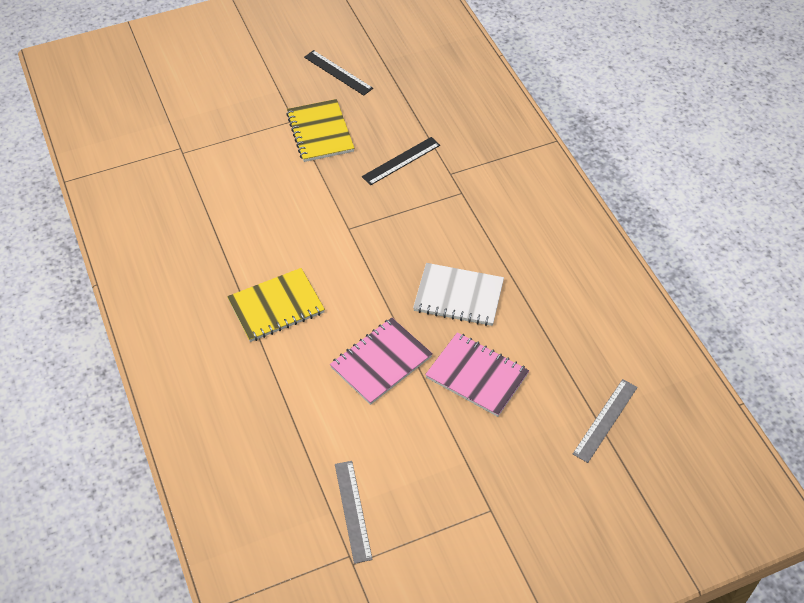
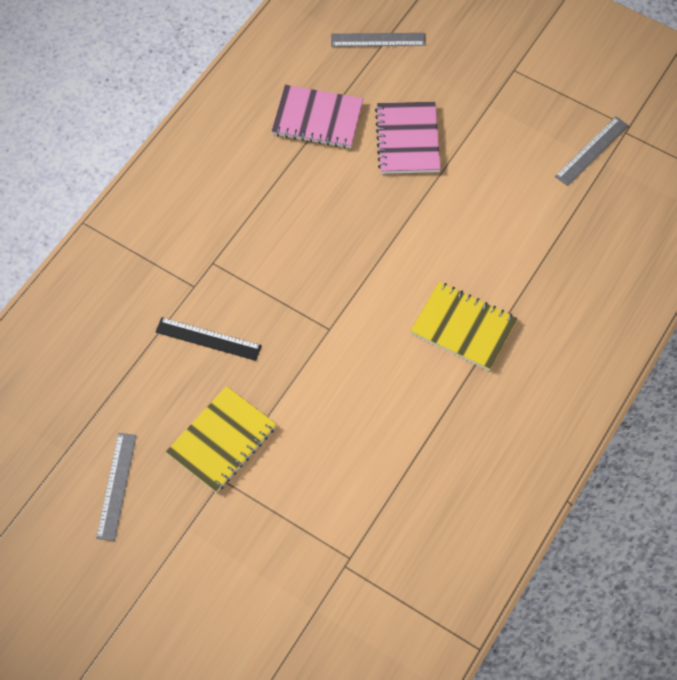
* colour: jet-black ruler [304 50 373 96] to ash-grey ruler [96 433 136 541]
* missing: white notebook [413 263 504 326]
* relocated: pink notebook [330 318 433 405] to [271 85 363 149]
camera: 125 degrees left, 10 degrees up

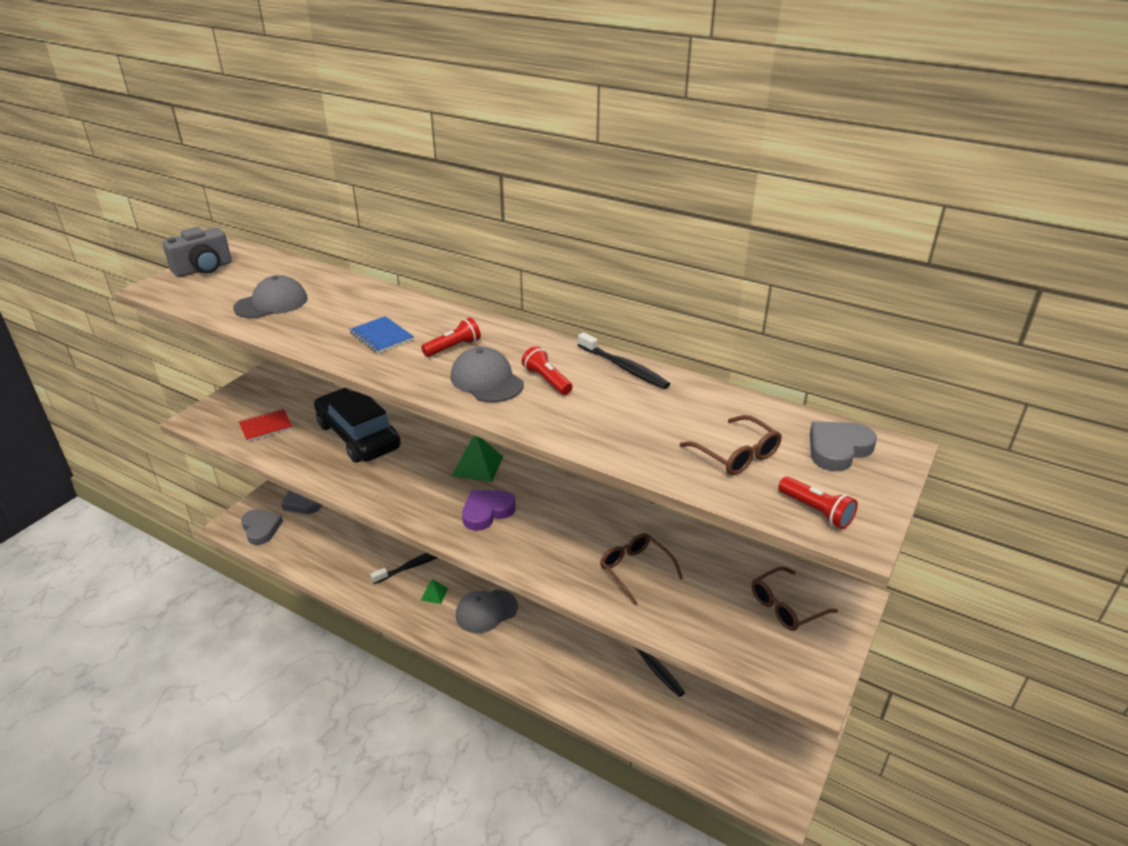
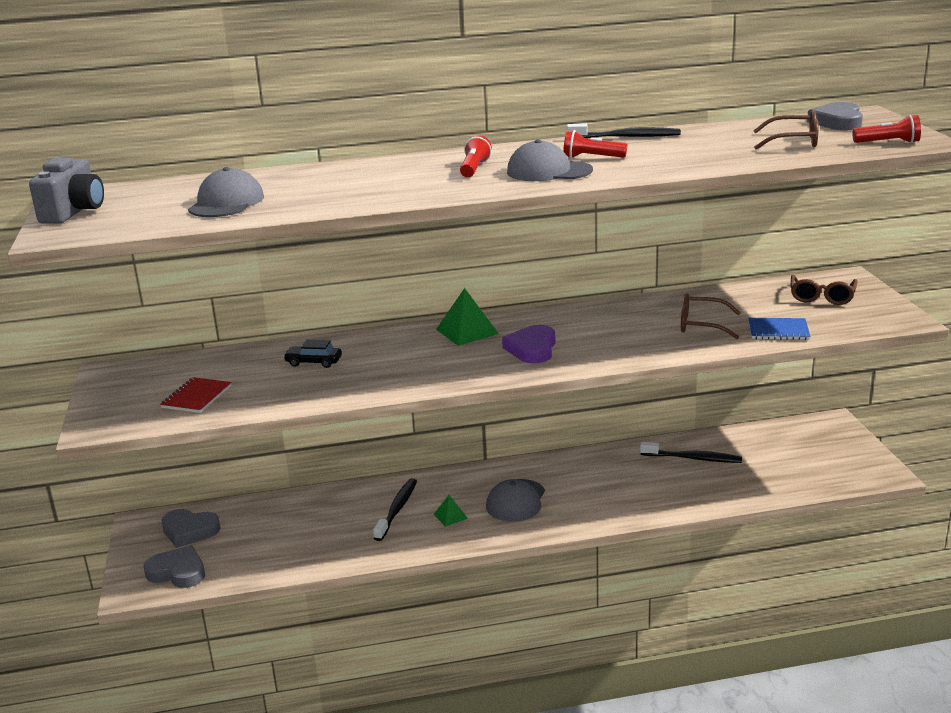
* relocated: royal blue notebook [349 316 414 353] to [748 318 811 340]
* size: jet-black car [314 388 401 463] = [283 340 342 368] x0.40
camera: 40 degrees left, 10 degrees down

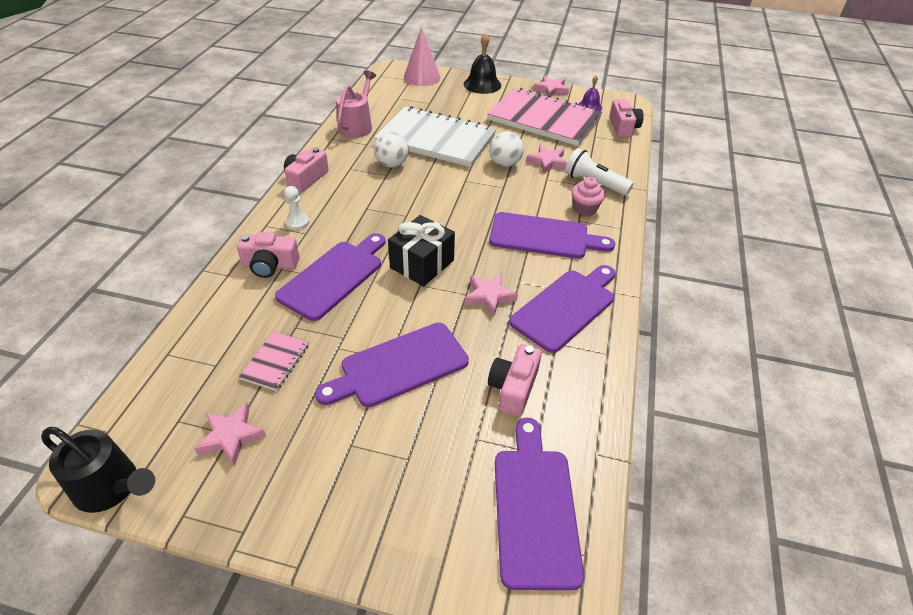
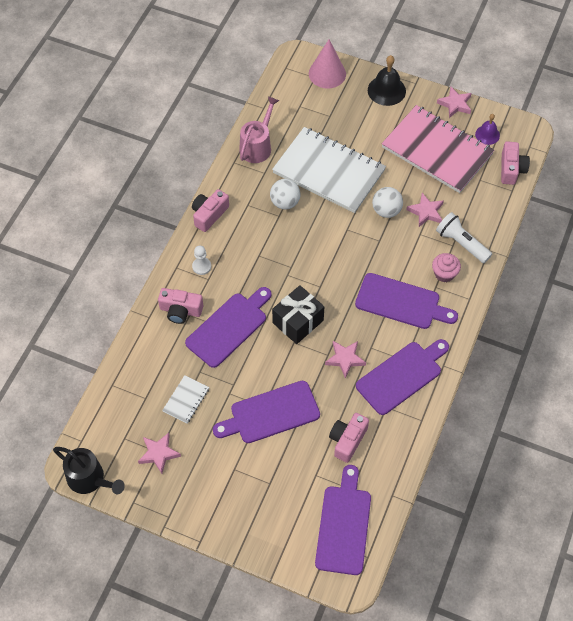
* colour: pink notebook [239 331 309 391] to white notebook [162 375 209 424]
camera: 10 degrees right, 15 degrees up

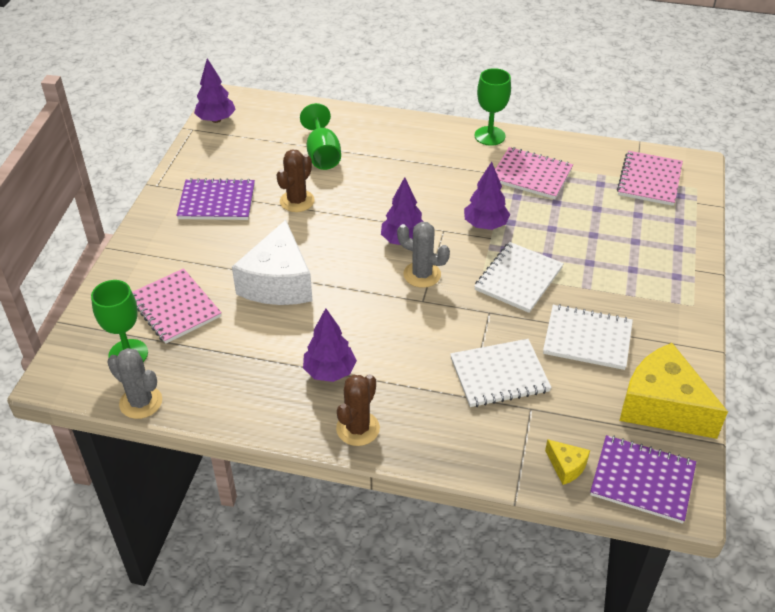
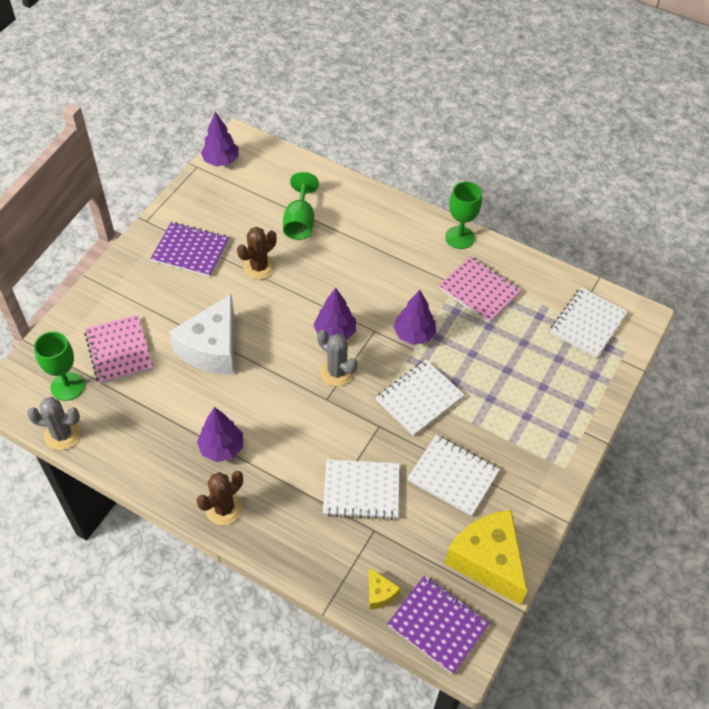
* colour: pink notebook [617 151 683 206] to white notebook [550 287 628 358]
* spun: ash-grey saguaro cactus [107 348 162 419] = [27 397 81 450] 45 degrees counterclockwise
camera: 15 degrees right, 10 degrees up

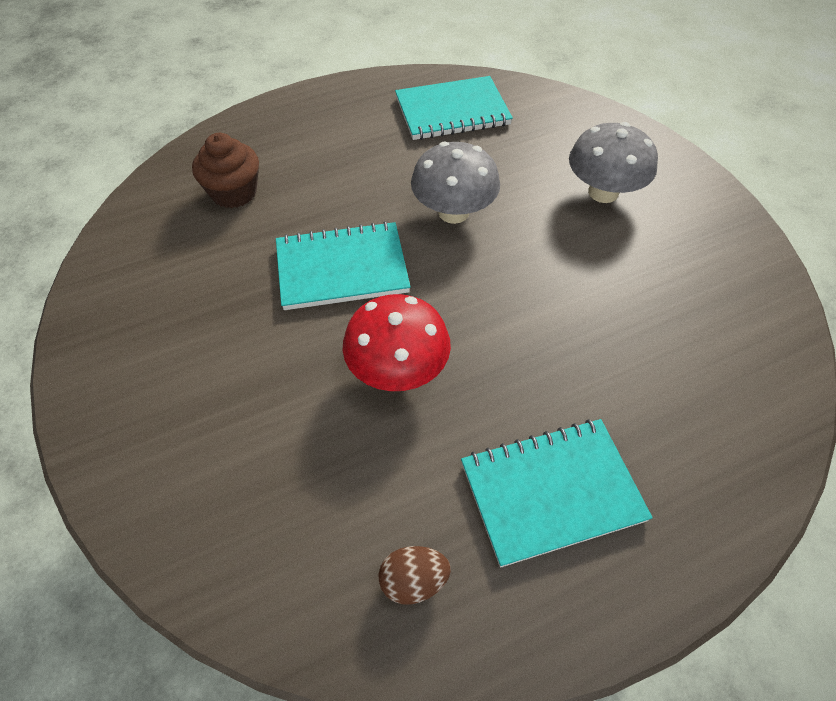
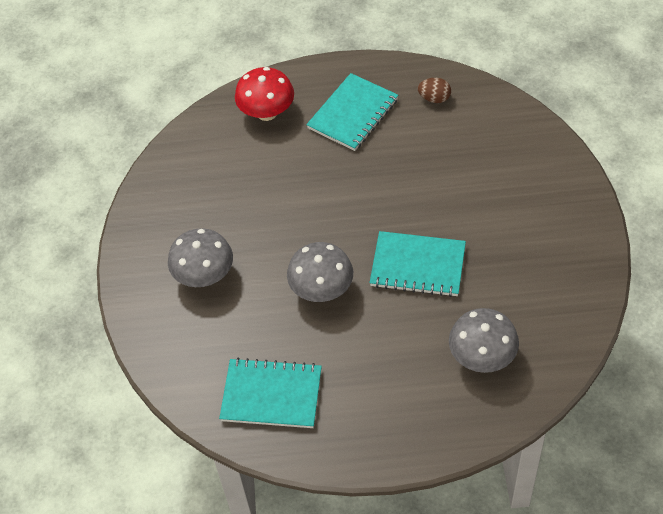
* exchanged: dark brown cupcake [192 133 259 208] to ash-grey fungus [449 308 519 373]
* relocated: scarlet fungus [343 294 451 391] to [235 67 294 121]
* spun: turquoise notebook [461 419 653 568] = [306 73 398 151] 60 degrees counterclockwise
camera: 155 degrees left, 0 degrees up

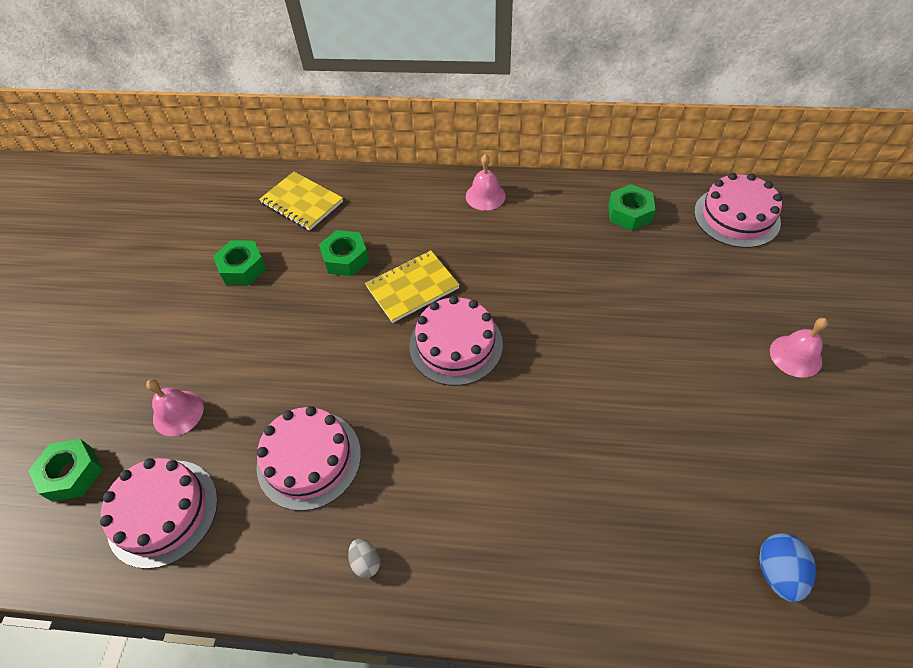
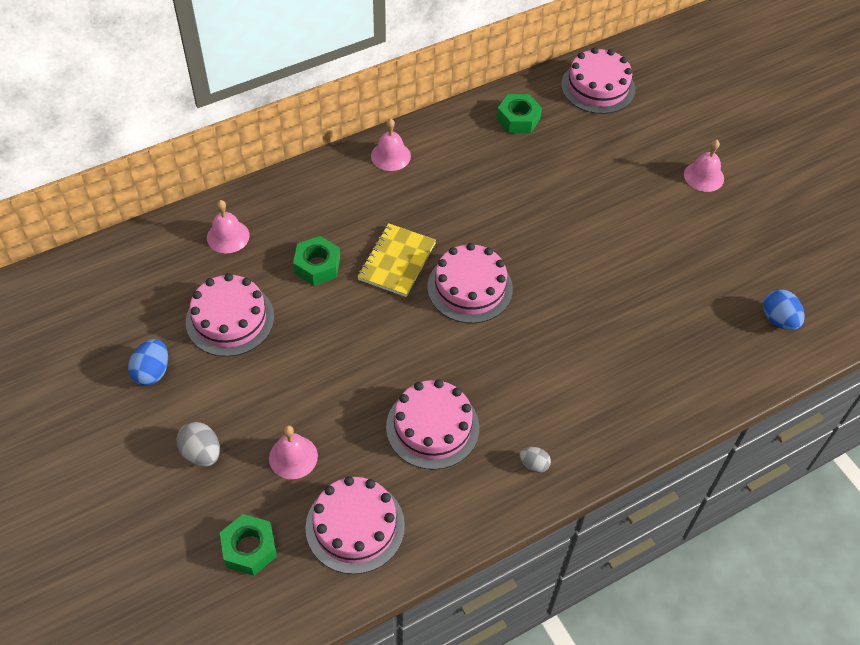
* exchanged: bright yellow notebook [259 172 343 231] to pink hand bell [207 200 250 253]
* exchanged: emerald nut [213 240 267 285] to pink gateau [186 273 274 357]
* appeared: royal blue egg [128 339 168 385]
* appeared: ash-grey egg [176 422 220 467]
camera: 40 degrees left, 0 degrees up

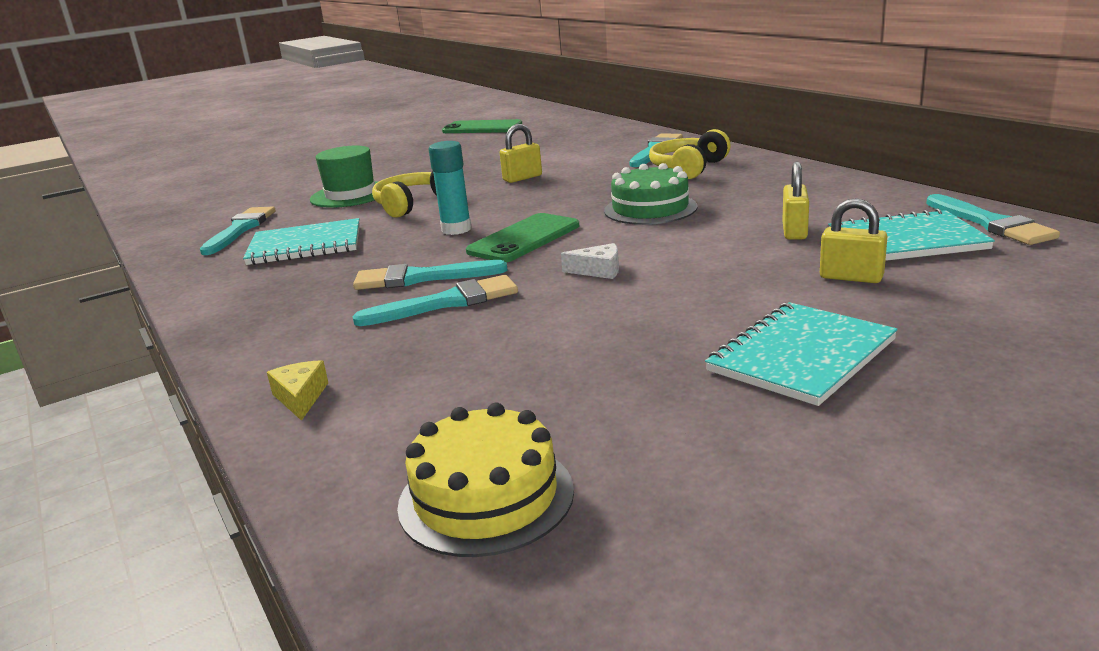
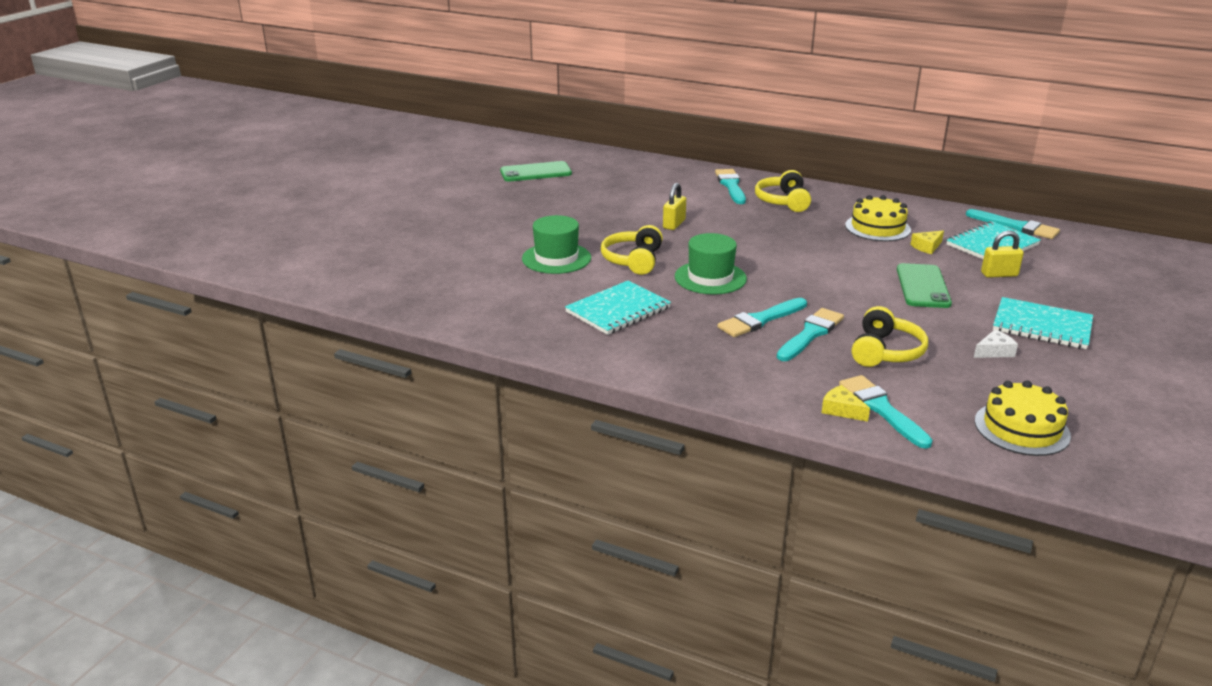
* exchanged: turquoise glue stick [429 141 472 235] to emerald hat [675 233 747 295]
* exchanged: bright yellow lock [782 162 809 240] to bright yellow cheese wedge [910 230 944 254]
* missing: emerald gateau [604 163 697 225]
* relocated: turquoise paintbrush [200 207 276 255] to [839 375 932 449]
* relocated: emerald mobile phone [466 213 579 262] to [897 263 952 308]
* relocated: white cheese wedge [561 243 619 279] to [974 330 1018 358]
* spun: turquoise notebook [705 302 898 406] = [993 297 1093 349] 75 degrees counterclockwise
* appeared: bright yellow gateau [845 195 911 241]
* appeared: bright yellow over-ear headphones [852 306 928 367]
camera: 35 degrees left, 5 degrees up

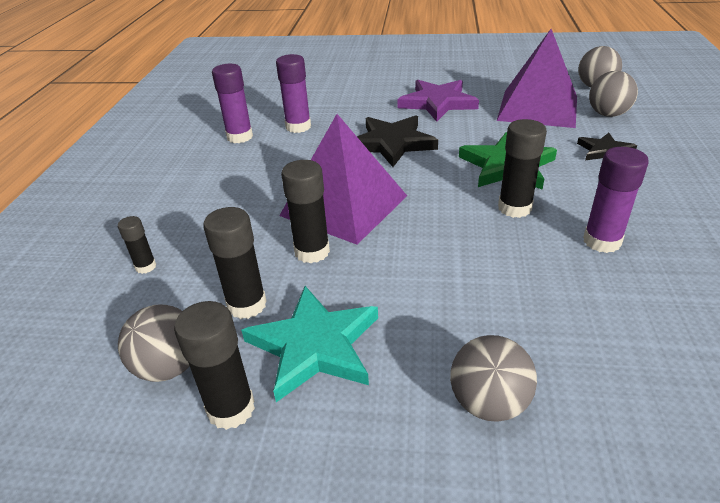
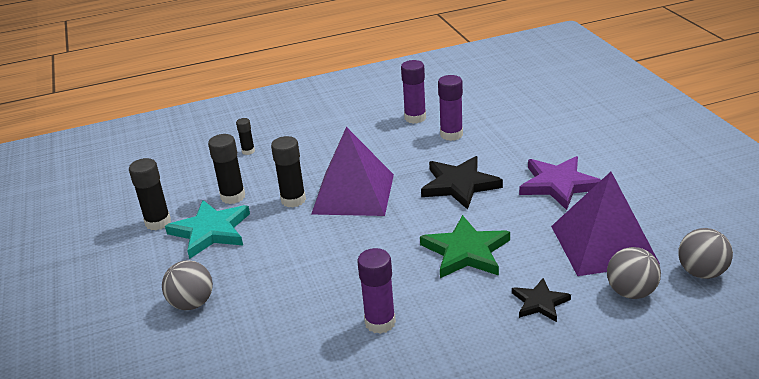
* missing: jet-black glue stick [498 119 547 218]
* missing: ash-grey sphere [118 304 189 382]
camera: 65 degrees right, 5 degrees down

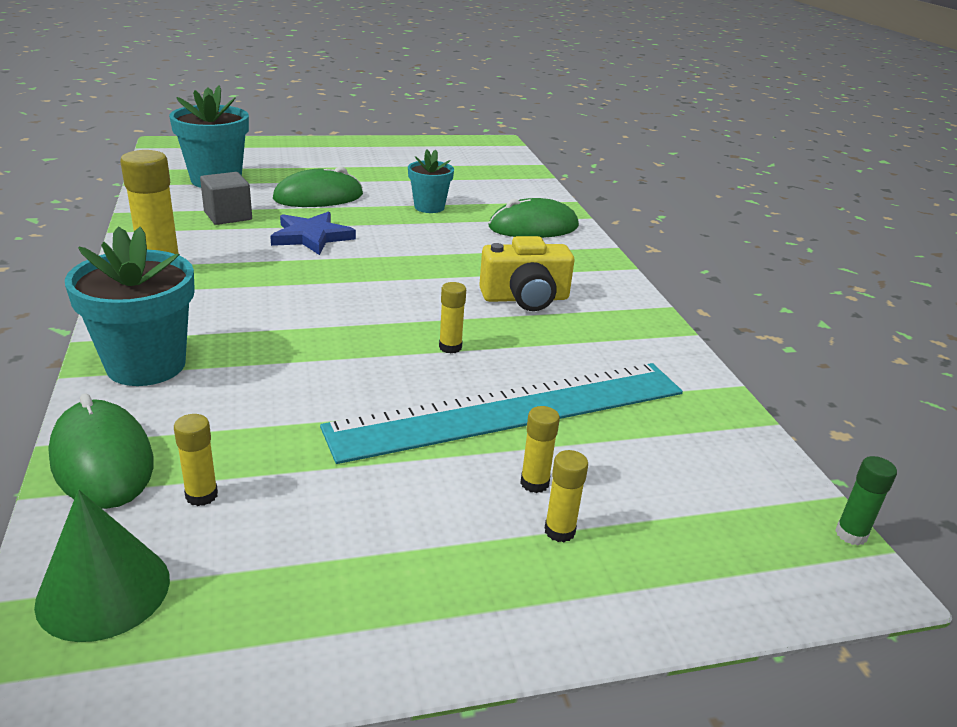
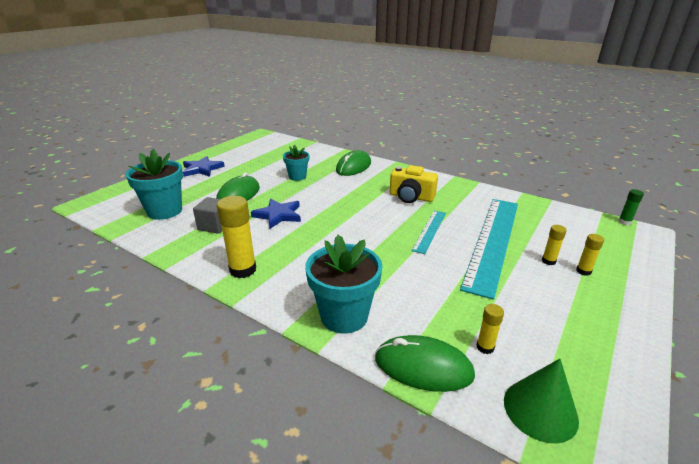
* spun: bright yellow compact camera [479 236 574 311] = [390 165 438 203] 75 degrees clockwise
* exchanged: bright yellow glue stick [439 282 466 353] to turquoise ruler [412 211 446 254]
* appeared: royal blue five-pointed star [183 156 225 177]
camera: 40 degrees left, 0 degrees up

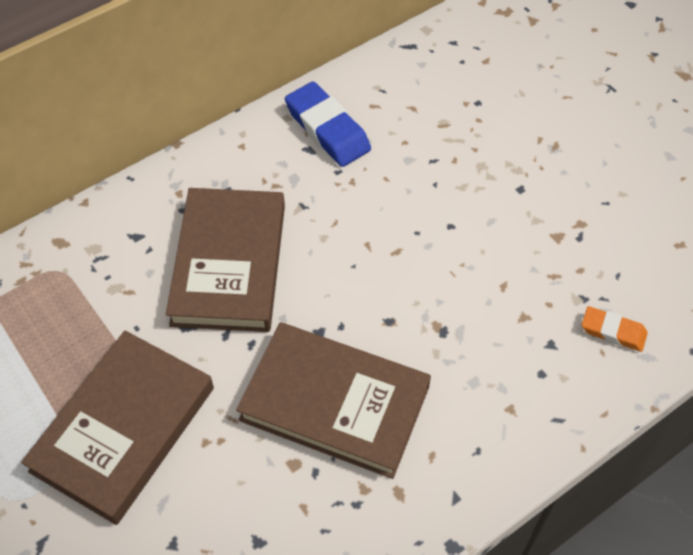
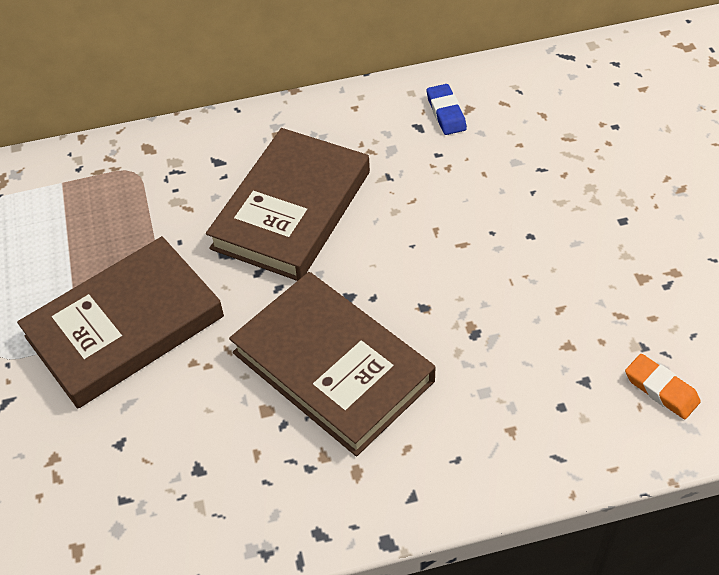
* size: royal blue pencil eraser [285 81 371 167] = [427 84 467 135] x0.58
camera: 25 degrees right, 5 degrees down

